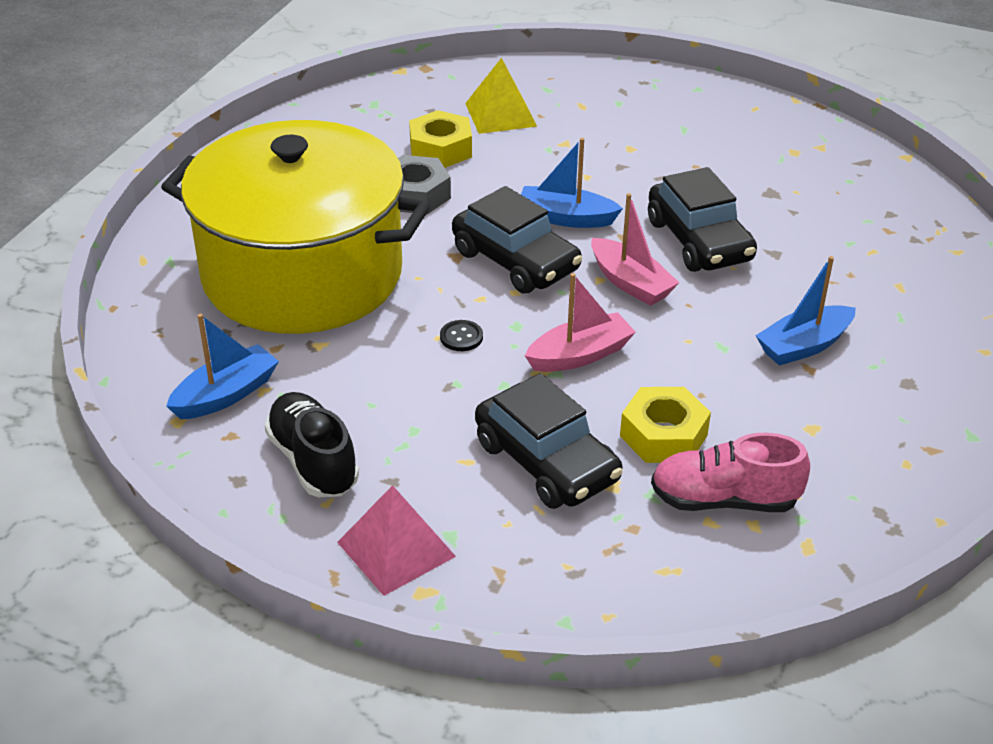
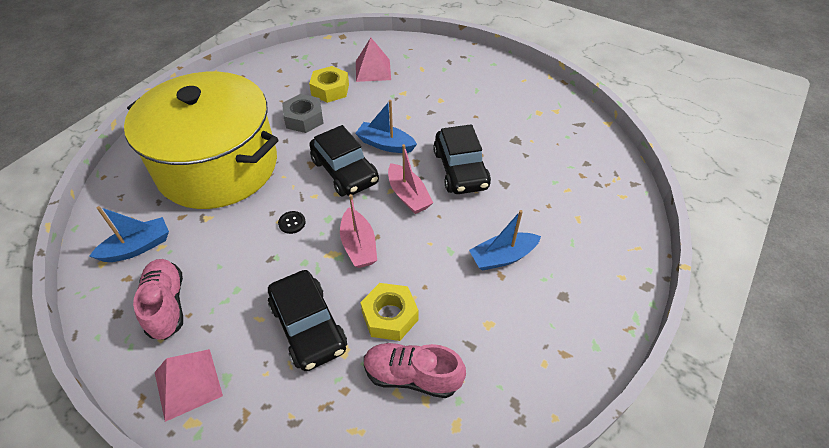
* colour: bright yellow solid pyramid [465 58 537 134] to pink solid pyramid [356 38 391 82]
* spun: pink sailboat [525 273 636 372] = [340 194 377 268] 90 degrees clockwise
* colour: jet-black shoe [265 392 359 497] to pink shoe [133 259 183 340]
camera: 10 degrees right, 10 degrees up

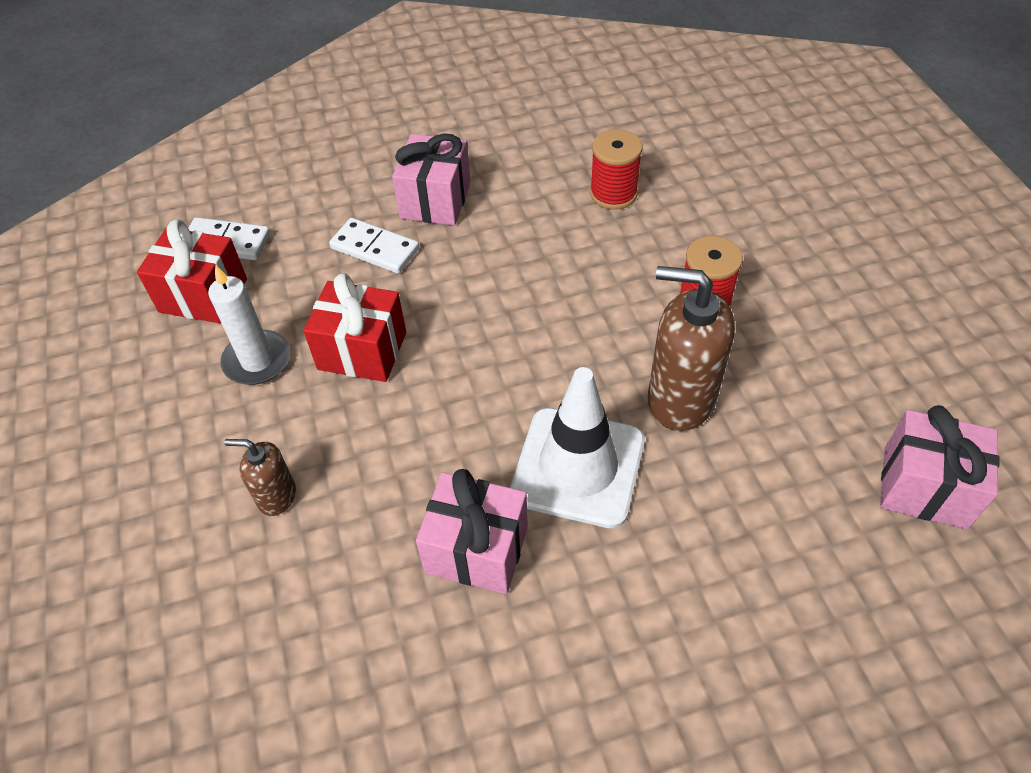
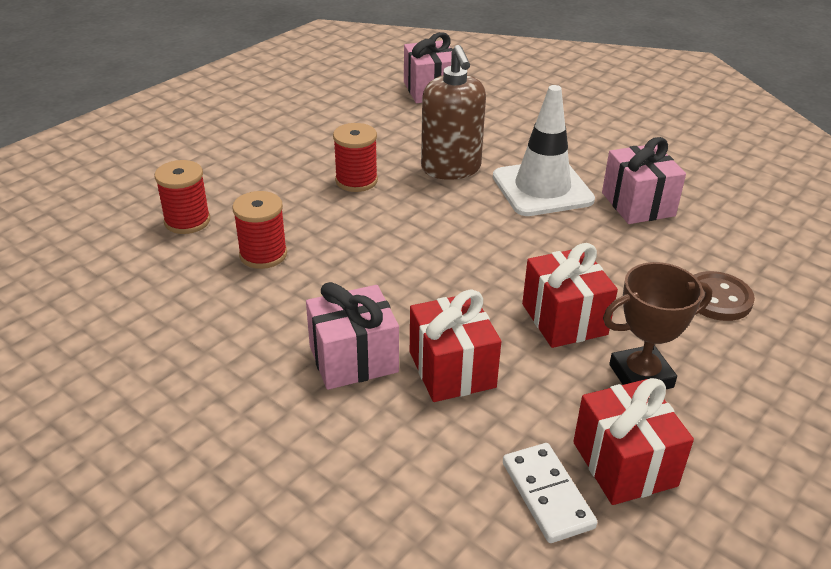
* exchanged: white domino tile [329 218 419 274] to scarlet wrapped gift [410 290 501 402]
* exchanged: white pillar candle [208 265 290 385] to dark brown award cup [603 262 712 389]
* exchanged: dark brown pump bottle [224 439 296 516] to dark brown button [694 271 755 321]
* appeared: scarlet spool [154 160 210 234]
camera: 125 degrees left, 15 degrees down

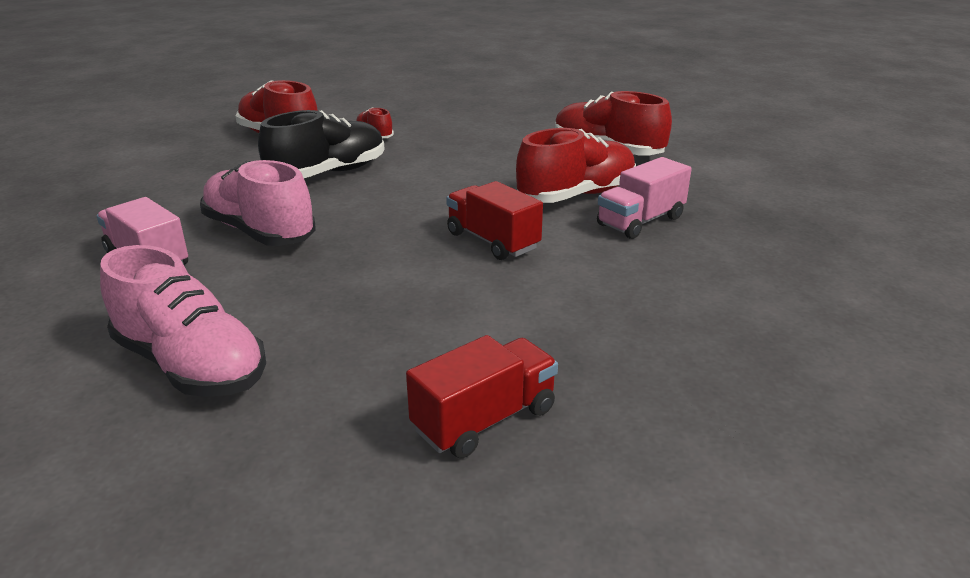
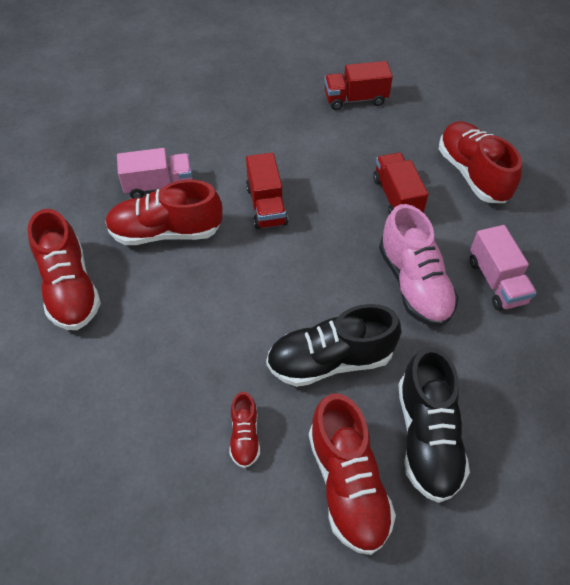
* colour: pink shoe [100 245 266 397] to scarlet shoe [439 121 522 203]
* appeared: scarlet lorry [373 152 428 215]
* appeared: jet-black shoe [398 347 470 503]
camera: 150 degrees left, 25 degrees up

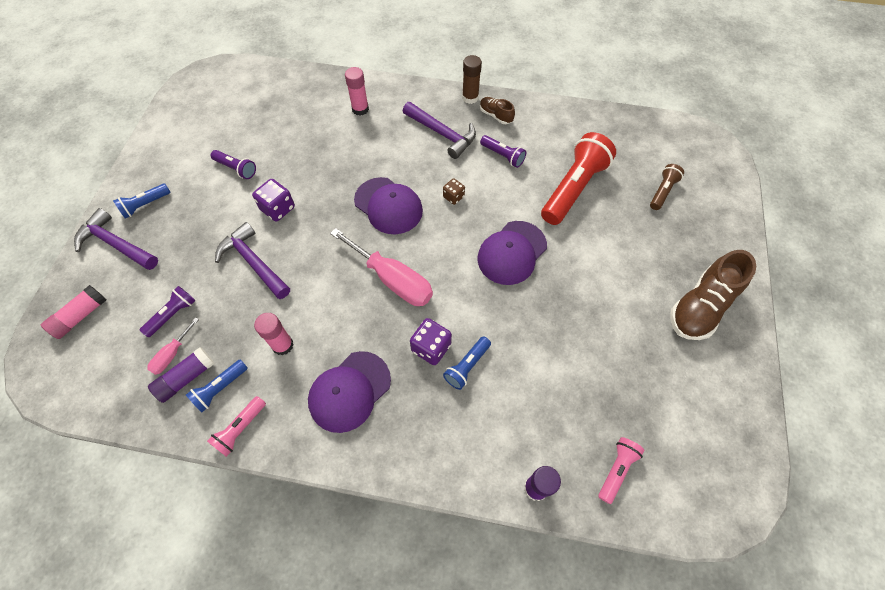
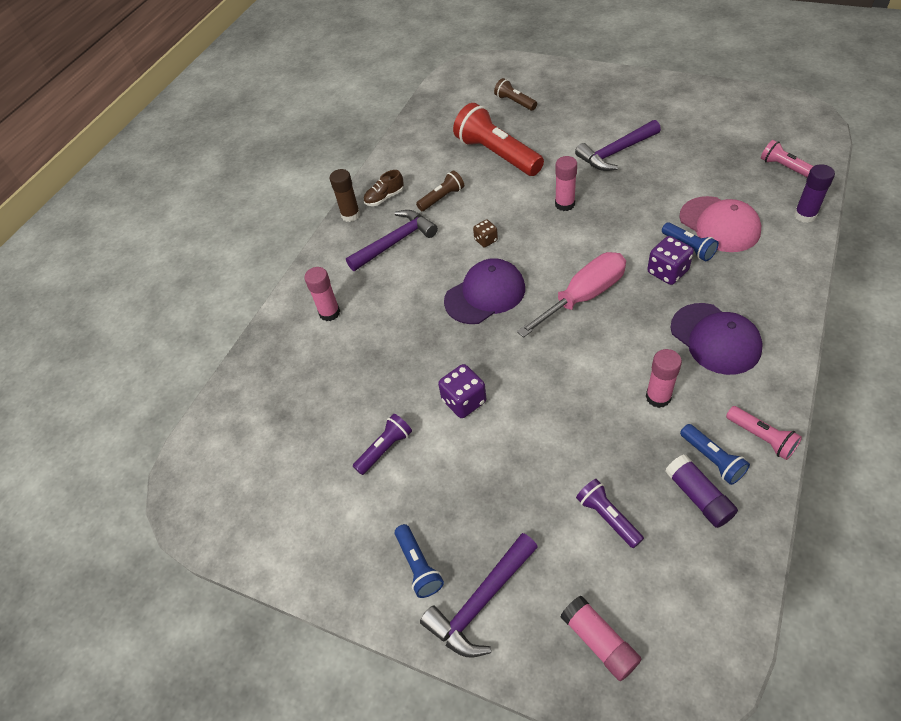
* colour: violet torch [480 135 526 168] to dark brown torch [416 170 464 211]
* exchanged: violet baseball cap [478 221 547 285] to pink glue stick [555 156 577 211]
* relocated: violet carpenter's hammer [215 222 290 299] to [575 120 661 171]
* missing: dark brown shoe [670 250 756 340]
* missing: pink hand screwdriver [147 317 199 375]
* appeared: pink baseball cap [679 196 761 252]
camera: 70 degrees left, 10 degrees down

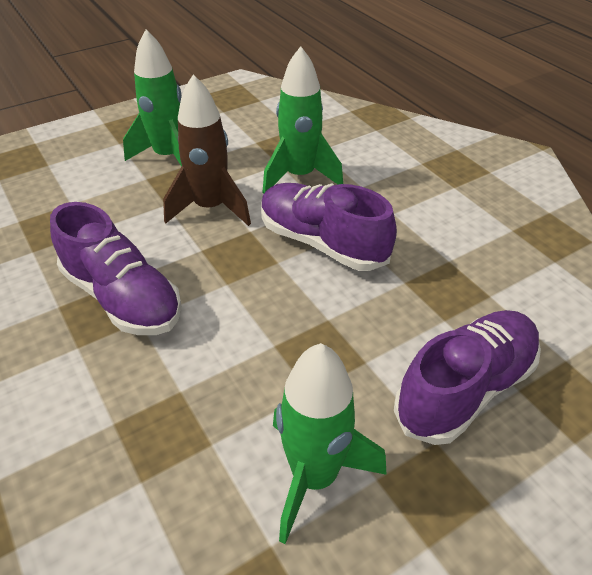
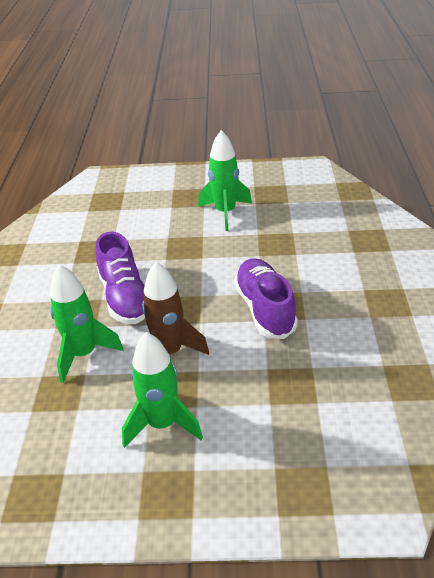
* missing: violet shoe [394 310 541 445]
camera: 145 degrees left, 5 degrees down

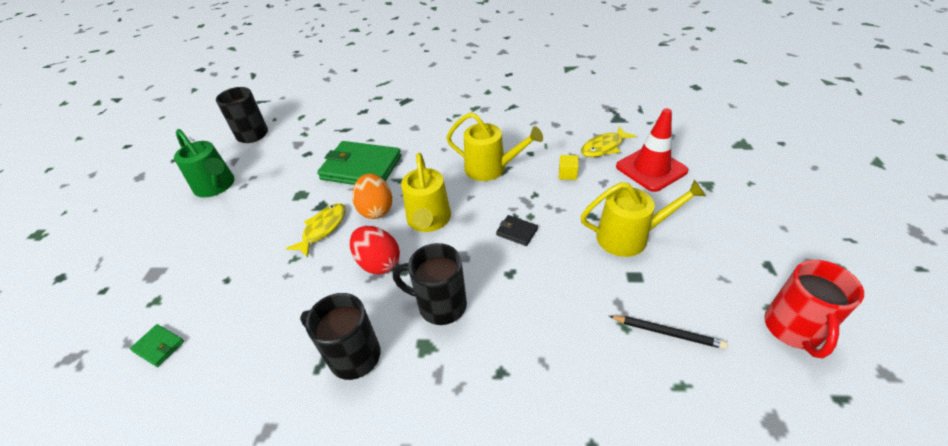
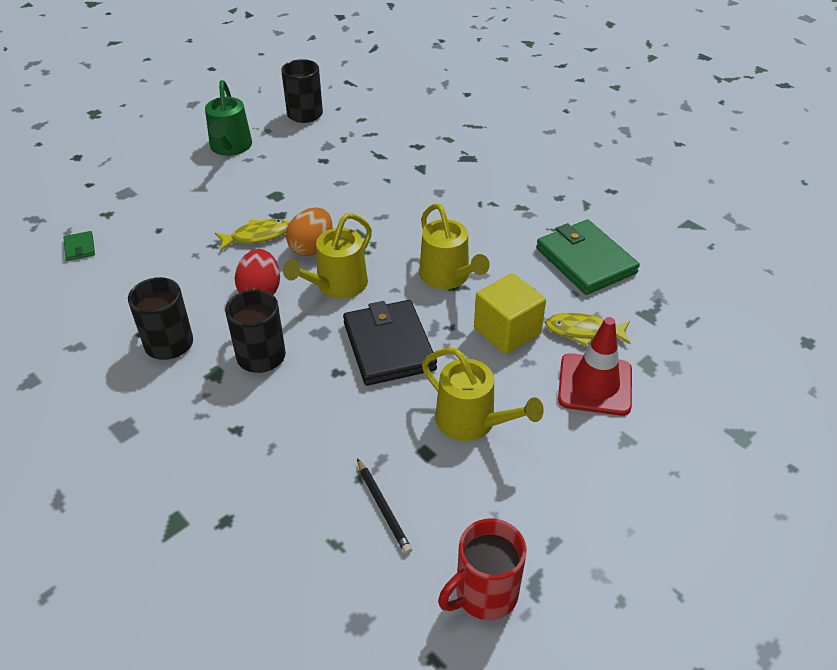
* relocated: emerald card wallet [317 141 401 185] to [536 220 640 295]
* size: bright yellow solid cube [559 155 579 180] = [474 273 546 354] x2.19
* size: jet-black card wallet [496 215 538 246] = [343 300 437 386] x2.35
camera: 40 degrees right, 0 degrees up

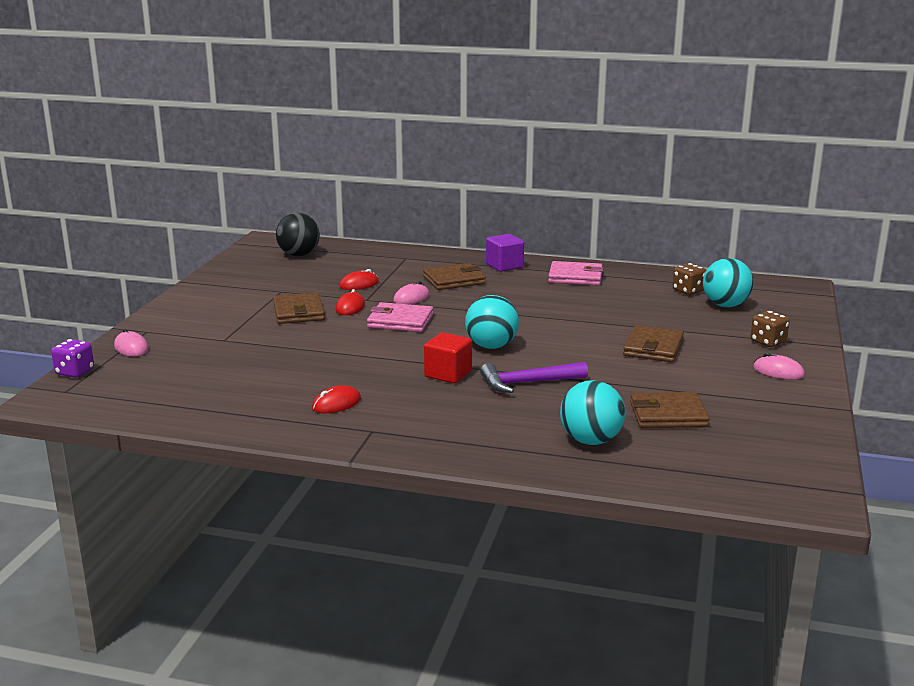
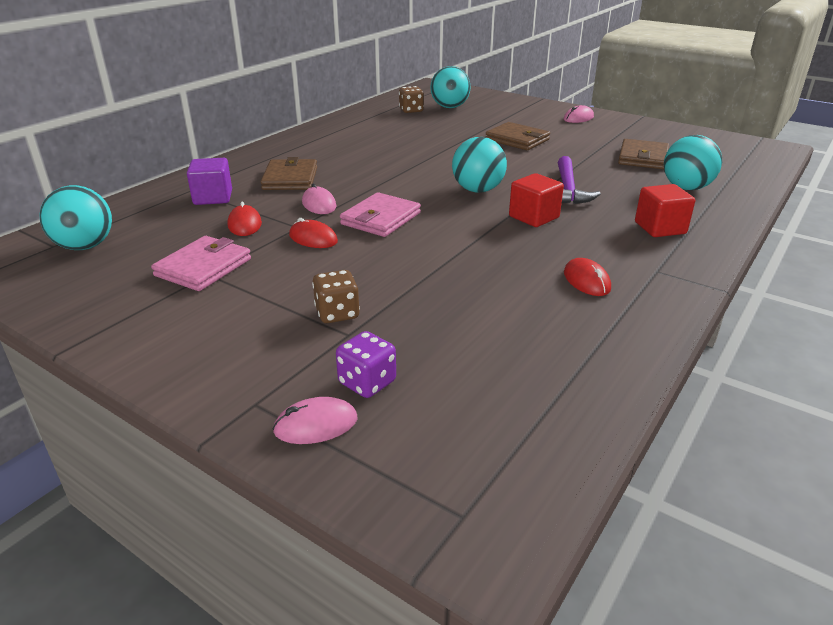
* colour: jet-black sphere [276 213 320 256] to turquoise sphere [39 185 112 250]
* relocated: violet solid cube [486 234 524 272] to [187 158 232 205]
* relocated: pink card wallet [548 261 603 285] to [151 236 251 291]
* missing: dark brown card wallet [273 292 325 324]
* relocated: dark brown die [750 311 790 347] to [312 270 360 323]
* relocated: violet die [51 339 94 378] to [336 331 396 398]
* appeared: scarlet solid cube [635 184 695 237]
camera: 70 degrees left, 10 degrees up

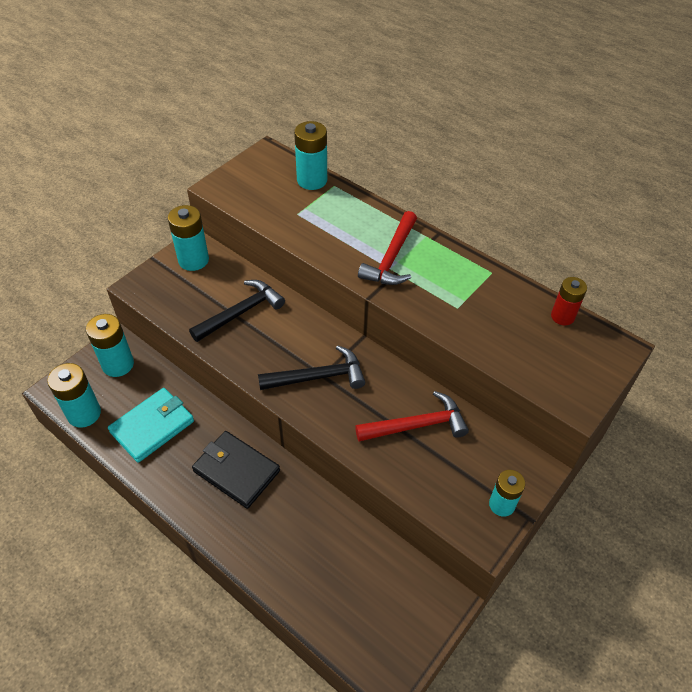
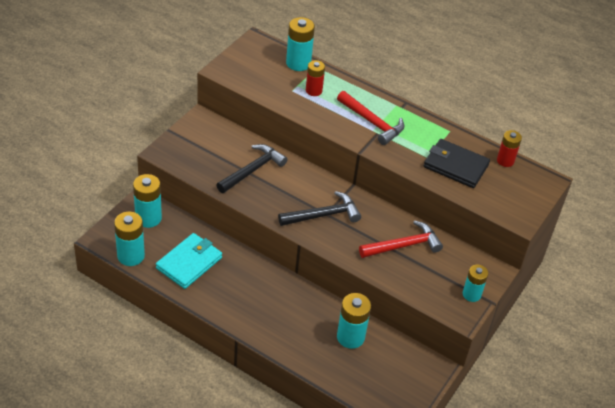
* relocated: turquoise AA battery [168 205 209 271] to [337 293 371 349]
* spun: scarlet carpenter's hammer [358 211 417 285] = [337 91 404 145] 60 degrees counterclockwise
* relocated: jet-black card wallet [192 431 280 509] to [424 139 490 188]
* appeared: scarlet AA battery [306 60 325 96]
camera: 10 degrees left, 5 degrees down

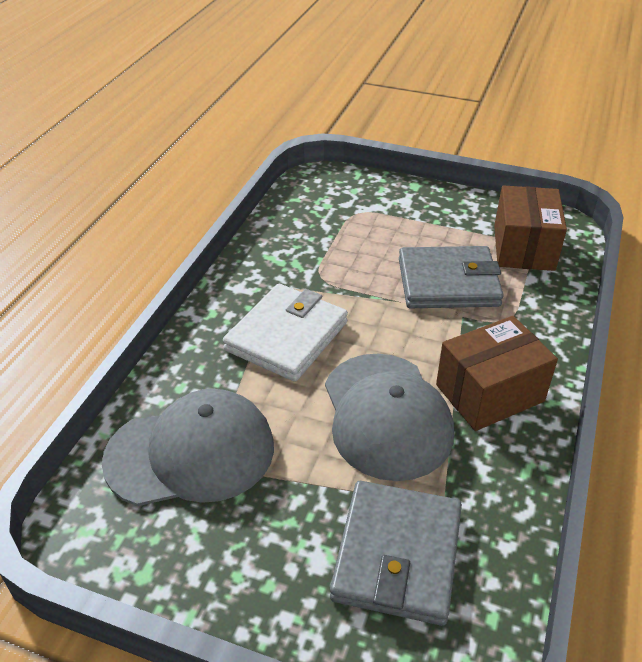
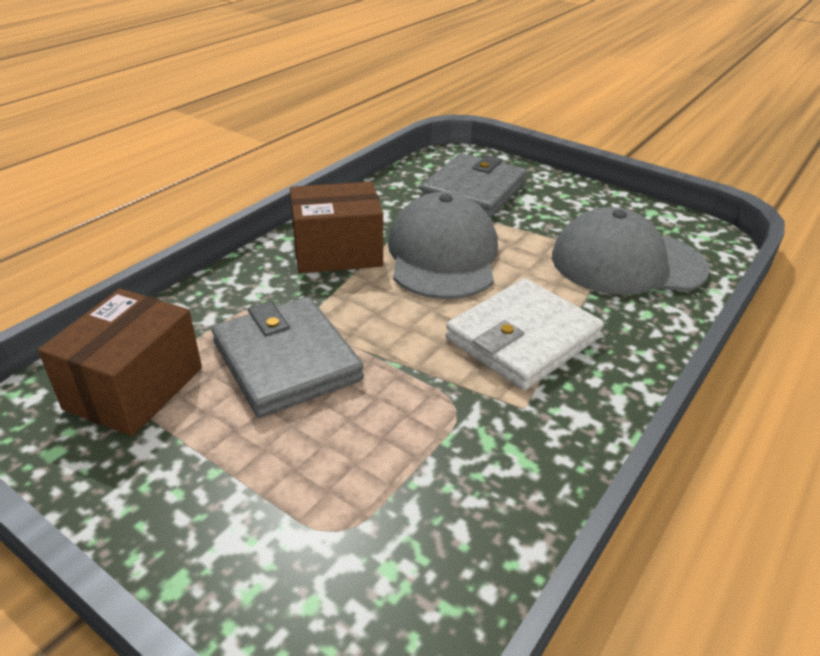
* spun: ash-grey card wallet [399 246 504 308] = [211 297 364 418] 45 degrees clockwise
camera: 165 degrees left, 5 degrees down

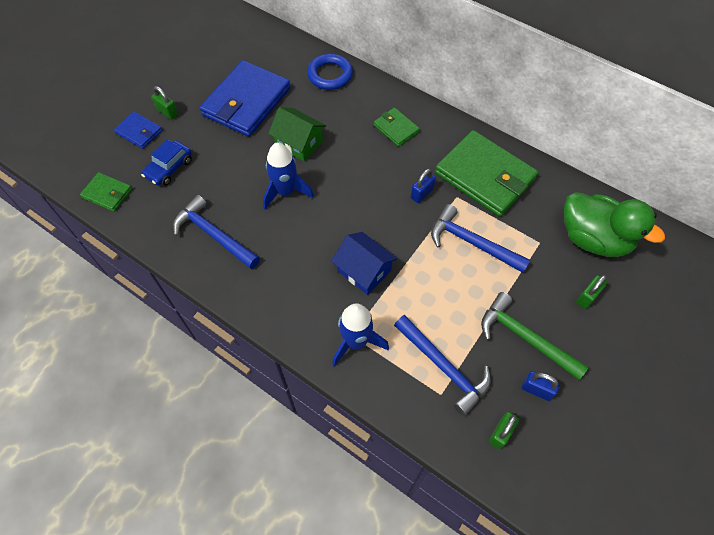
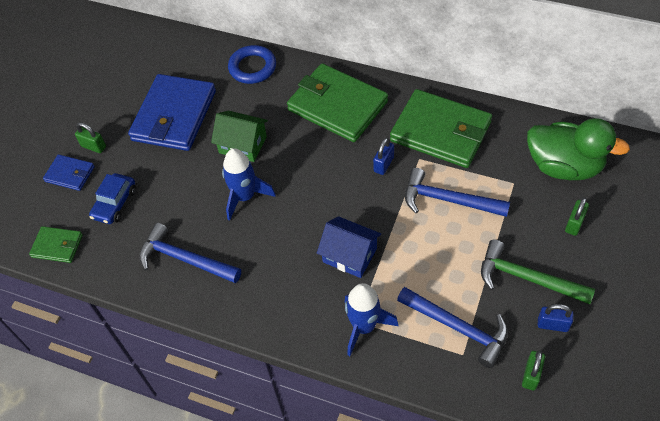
* size: emerald card wallet [374 108 420 147] = [287 63 388 142] x2.06
camera: 10 degrees left, 5 degrees down

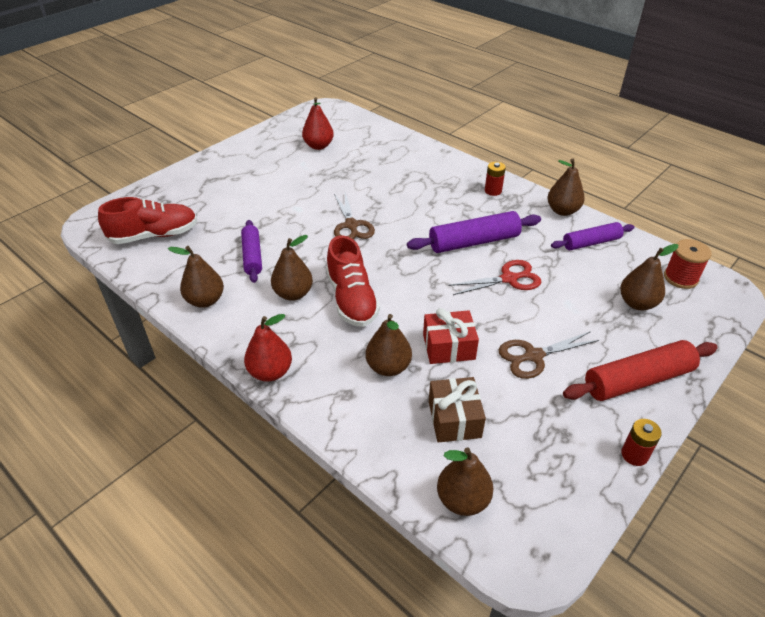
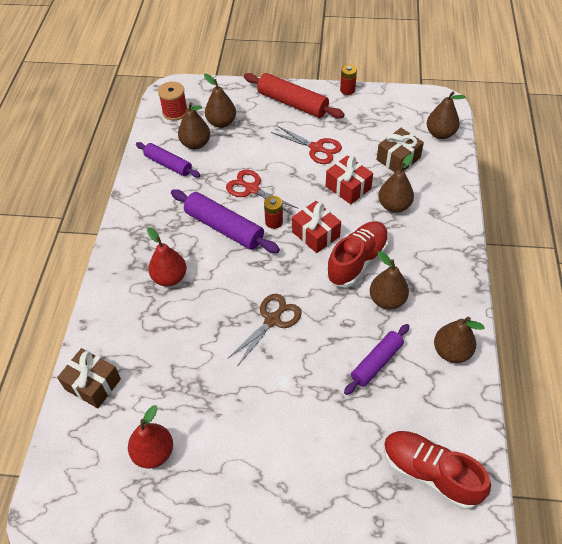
* relocated: dark brown pear [548 159 585 216] to [178 102 210 150]
* relocated: scarlet AA battery [485 162 506 196] to [264 196 283 229]
* relocated: scarlet pear [244 314 292 382] to [147 227 187 286]
* colour: dark brown shears [499 331 599 379] to scarlet shears [271 125 342 164]
* appeared: scarlet wrapped gift [292 201 341 253]
* appeared: dark brown wrapped gift [57 348 121 408]
camera: 125 degrees left, 10 degrees up

